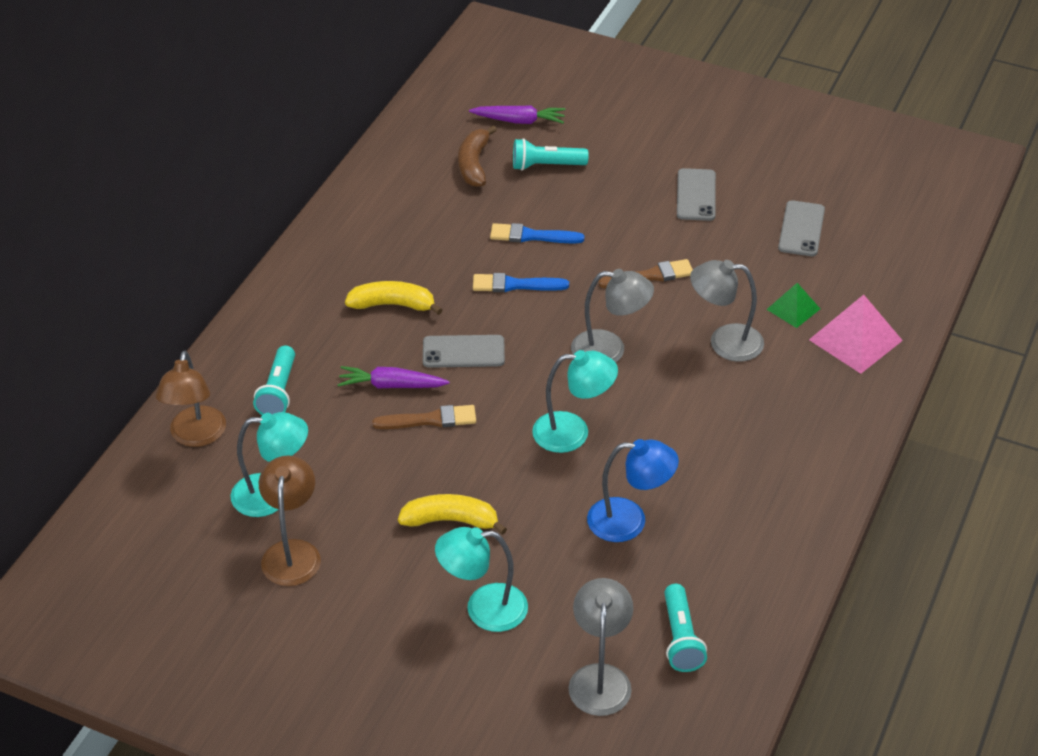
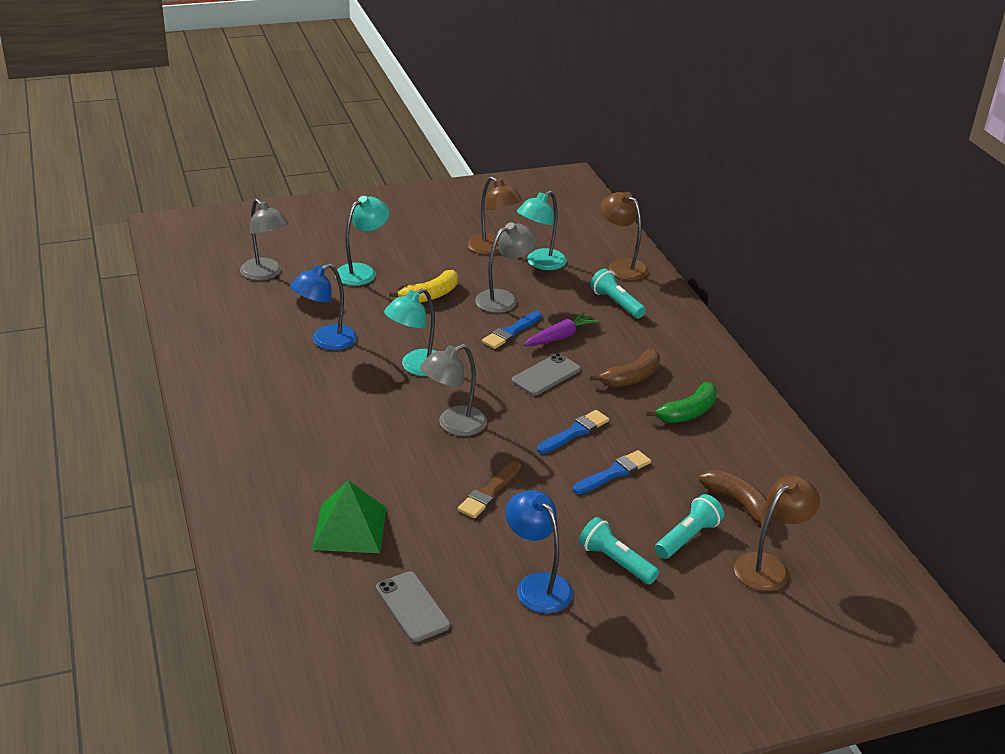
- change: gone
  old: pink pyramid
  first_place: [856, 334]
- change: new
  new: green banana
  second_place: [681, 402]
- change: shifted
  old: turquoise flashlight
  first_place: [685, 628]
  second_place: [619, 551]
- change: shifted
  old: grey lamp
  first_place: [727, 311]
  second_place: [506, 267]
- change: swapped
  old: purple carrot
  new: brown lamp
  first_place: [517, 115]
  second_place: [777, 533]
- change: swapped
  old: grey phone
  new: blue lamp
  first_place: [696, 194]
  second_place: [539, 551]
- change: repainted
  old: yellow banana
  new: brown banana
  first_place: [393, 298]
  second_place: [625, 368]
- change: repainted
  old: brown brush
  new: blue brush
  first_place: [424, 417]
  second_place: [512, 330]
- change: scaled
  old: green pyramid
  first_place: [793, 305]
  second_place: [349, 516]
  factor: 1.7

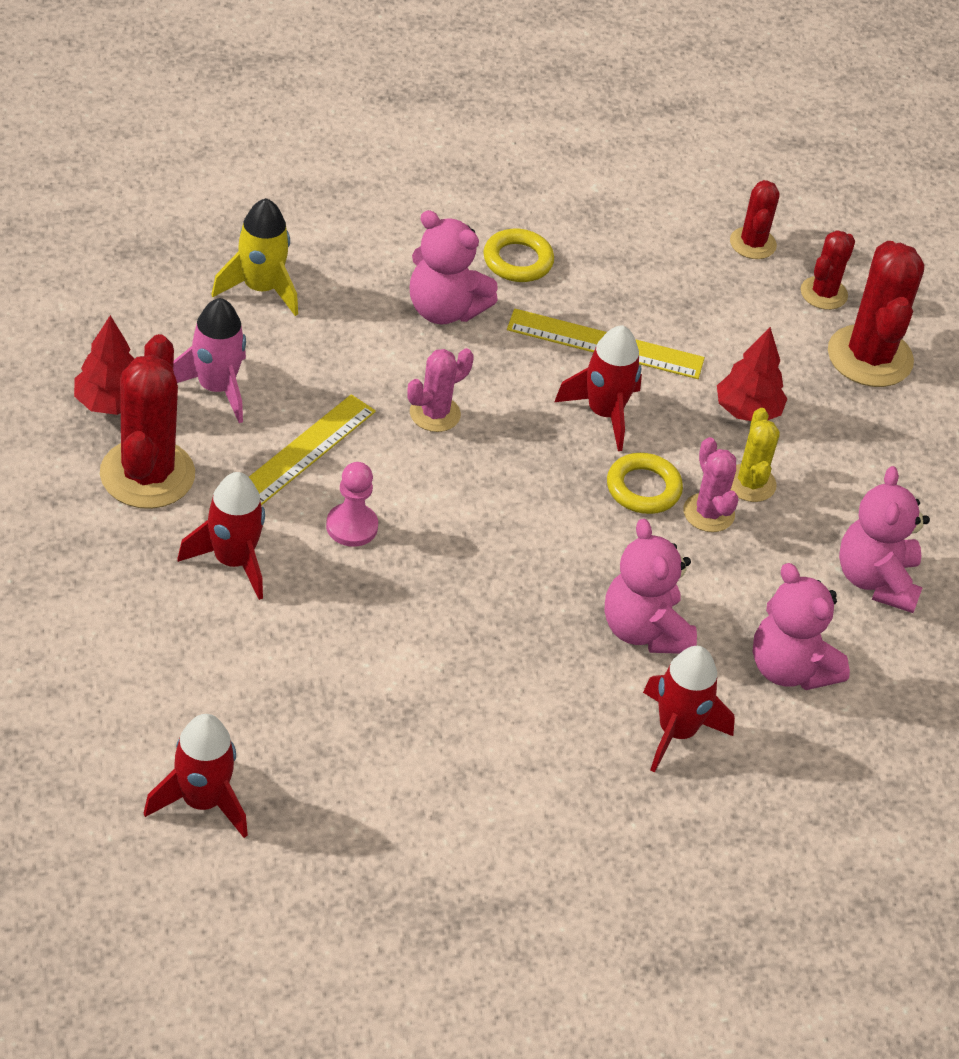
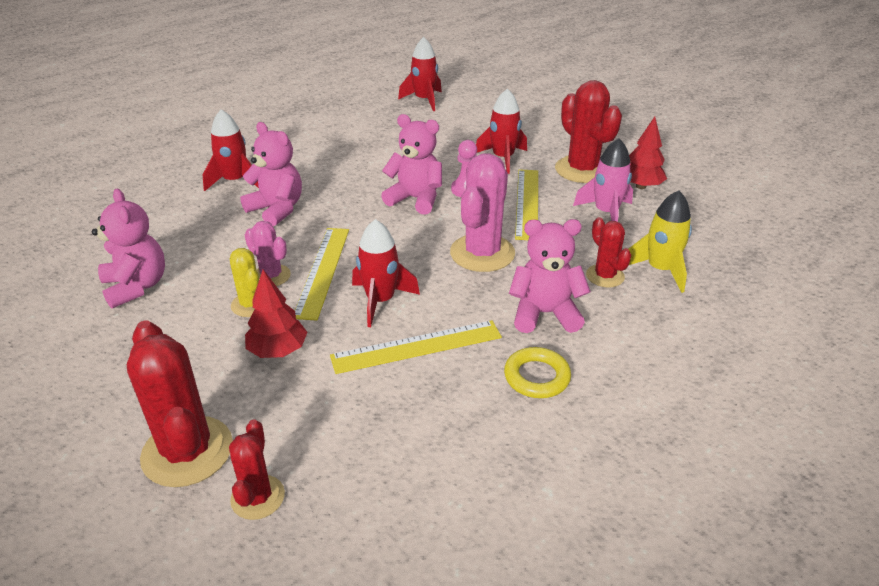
- change: shifted
  old: red cactus
  first_place: [755, 219]
  second_place: [608, 252]
- change: shifted
  old: pink teddy bear
  first_place: [801, 626]
  second_place: [411, 164]
- change: swapped
  old: yellow ring
  new: yellow ruler
  first_place: [645, 483]
  second_place: [322, 274]
- change: scaled
  old: pink cactus
  first_place: [440, 390]
  second_place: [482, 212]
  factor: 1.78

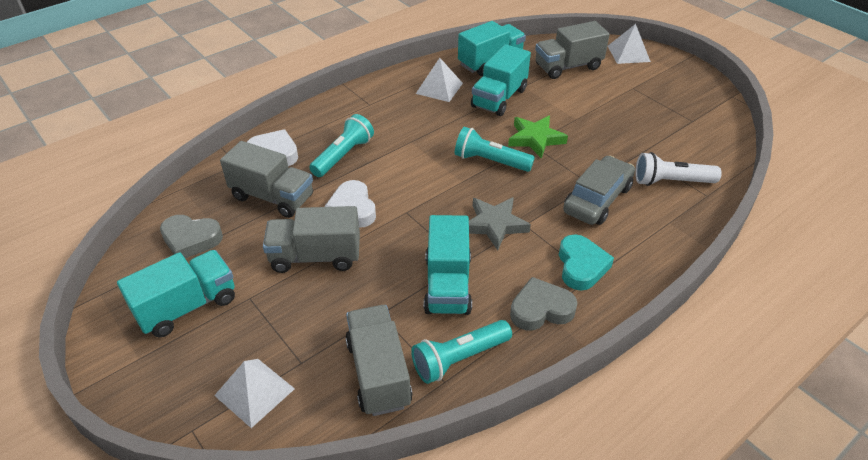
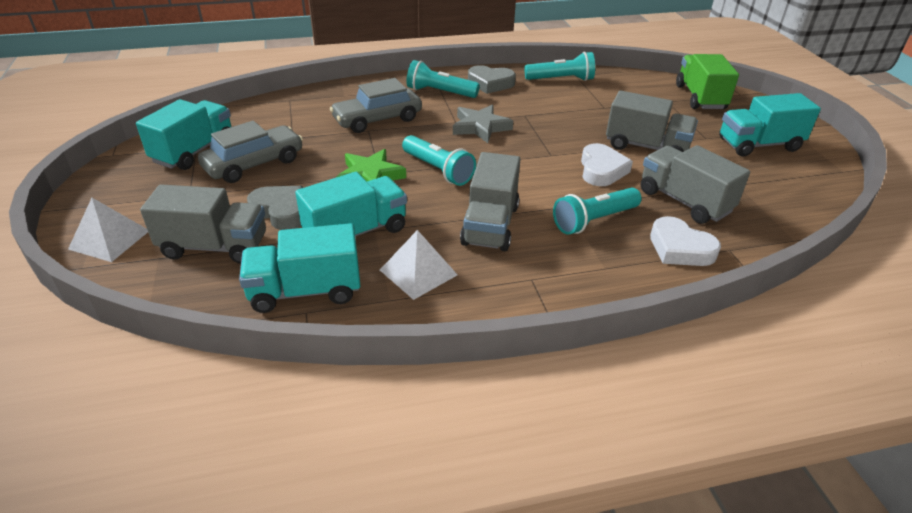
- change: gone
  old: white flashlight
  first_place: [678, 169]
- change: new
  new: grey car
  second_place: [250, 152]
- change: shifted
  old: grey heart
  first_place: [191, 236]
  second_place: [275, 208]
- change: shifted
  old: grey truck
  first_place: [379, 360]
  second_place: [490, 201]
- change: shifted
  old: turquoise truck
  first_place: [448, 265]
  second_place: [183, 134]
- change: swapped
  old: white pyramid
  new: green truck
  first_place: [254, 393]
  second_place: [707, 81]
- change: swapped
  old: turquoise heart
  new: turquoise flashlight
  first_place: [586, 262]
  second_place: [443, 79]

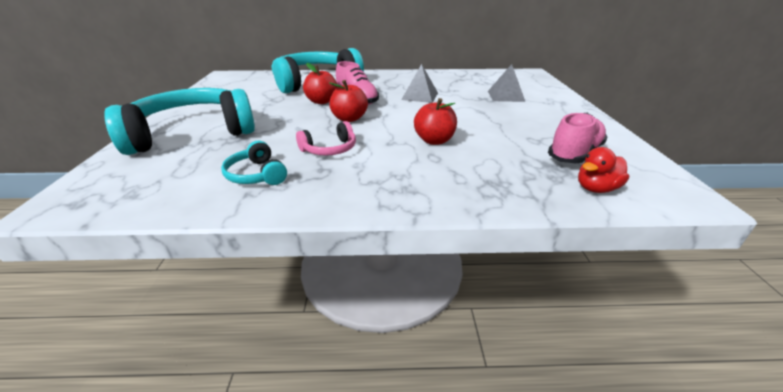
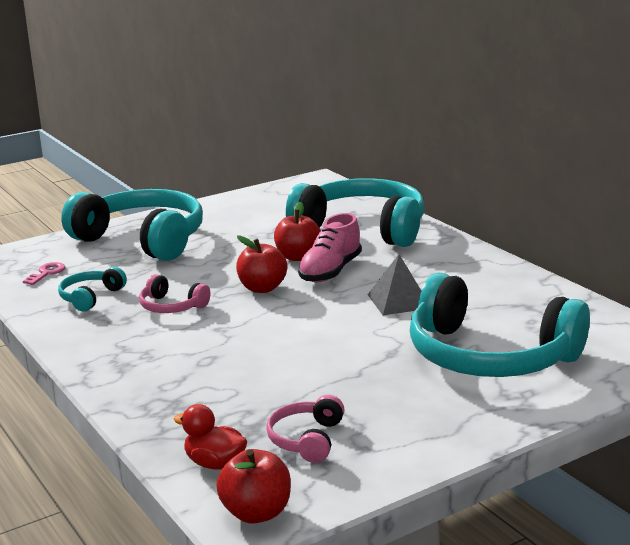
- change: new
  new: pink key
  second_place: [44, 273]
- change: shifted
  old: red apple
  first_place: [435, 121]
  second_place: [253, 486]
- change: swapped
  old: grey pyramid
  new: turquoise headphones
  first_place: [506, 83]
  second_place: [500, 325]
- change: swapped
  old: pink shoe
  new: pink headphones
  first_place: [578, 138]
  second_place: [305, 429]

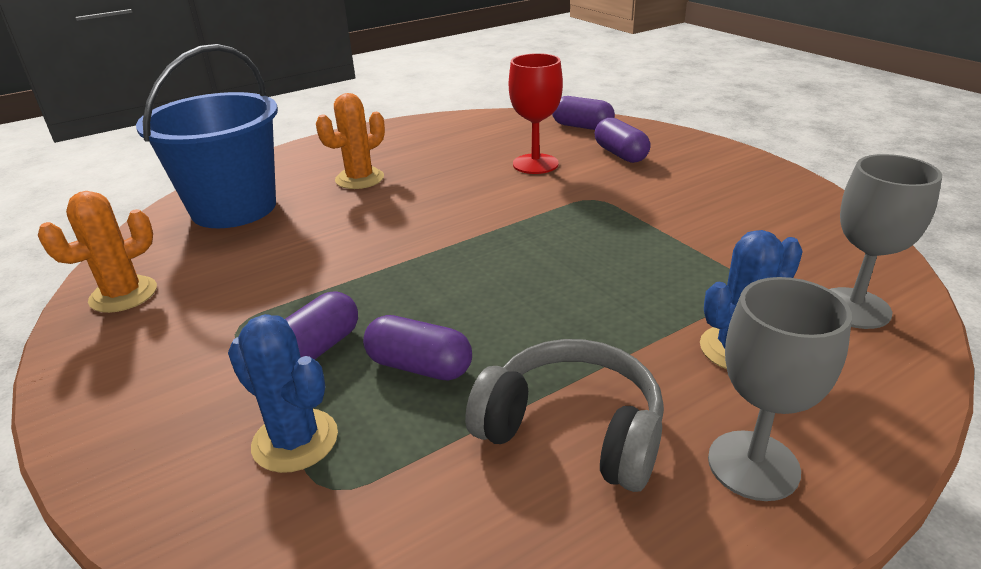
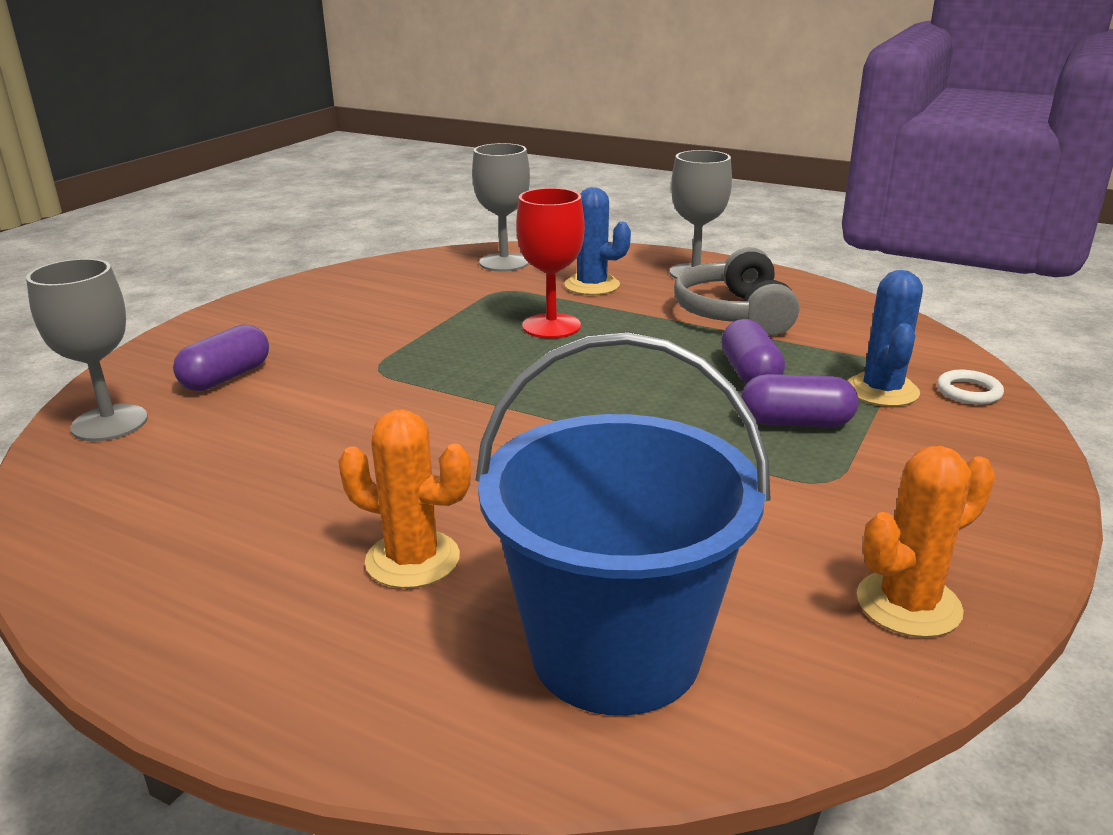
- change: new
  new: white ring
  second_place: [970, 387]
- change: shifted
  old: red goblet
  first_place: [536, 113]
  second_place: [550, 263]
- change: swapped
  old: purple capsule
  new: grey goblet
  first_place: [583, 113]
  second_place: [87, 350]
- change: rotated
  old: orange cactus
  first_place: [97, 252]
  second_place: [926, 542]
  degrees: -45

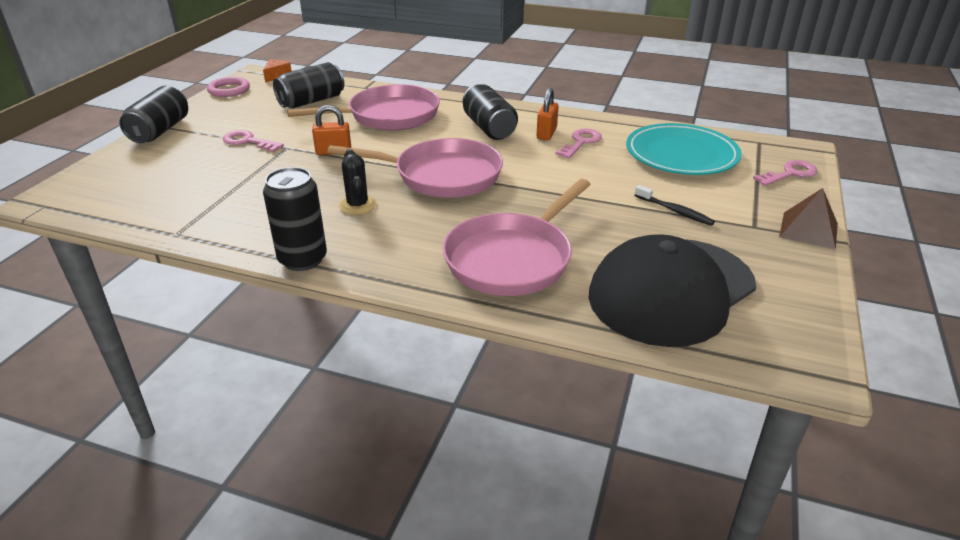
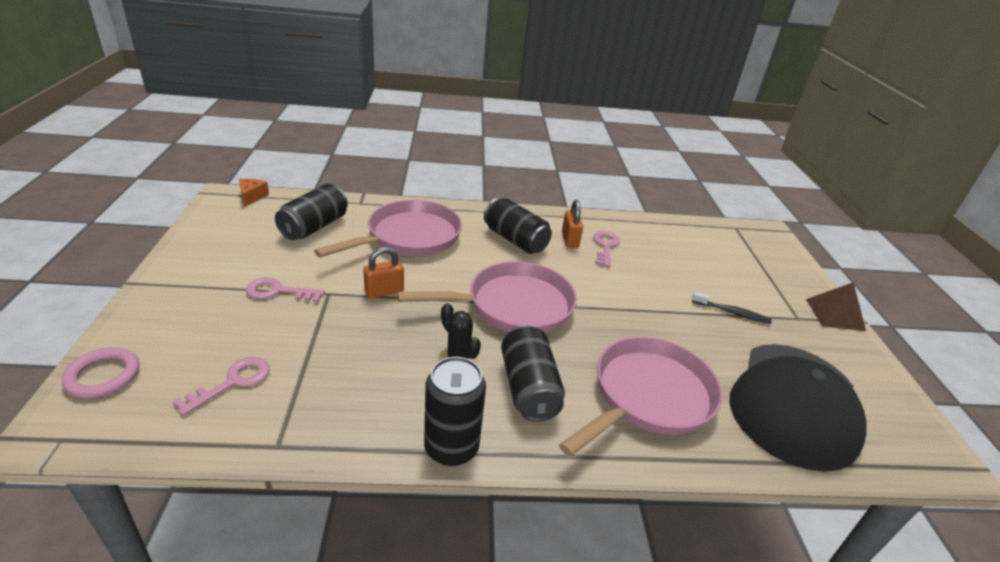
- change: gone
  old: turquoise plate
  first_place: [684, 149]
- change: shifted
  old: black can
  first_place: [153, 114]
  second_place: [533, 373]
- change: shifted
  old: pink ring
  first_place: [228, 87]
  second_place: [101, 372]
- change: shifted
  old: pink key
  first_place: [785, 173]
  second_place: [221, 386]
- change: rotated
  old: pink pan
  first_place: [516, 237]
  second_place: [641, 397]
  degrees: -150

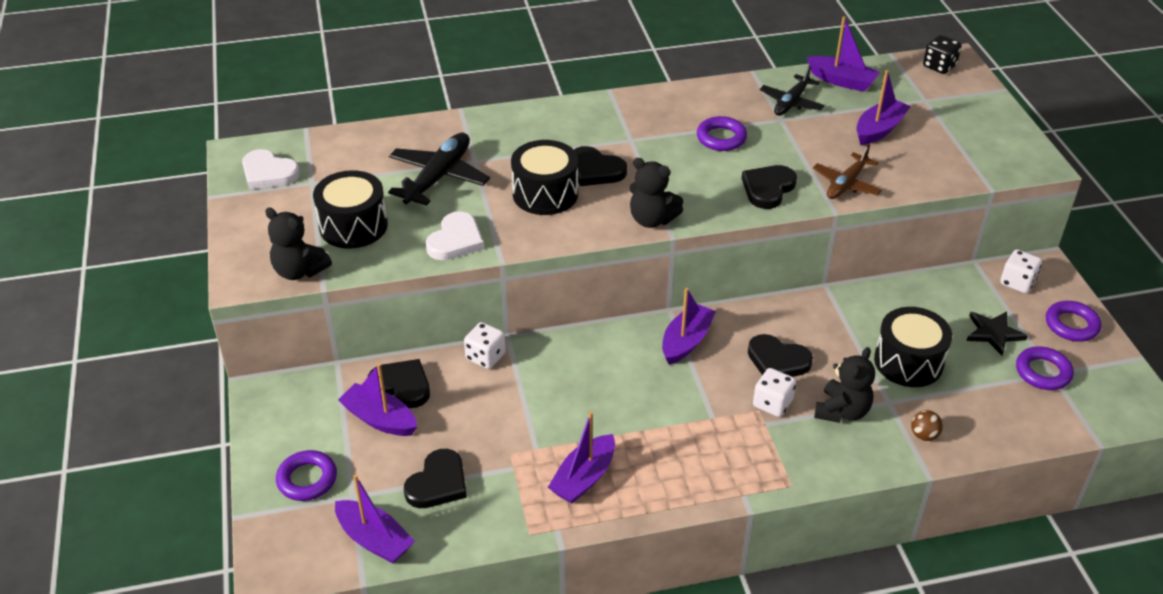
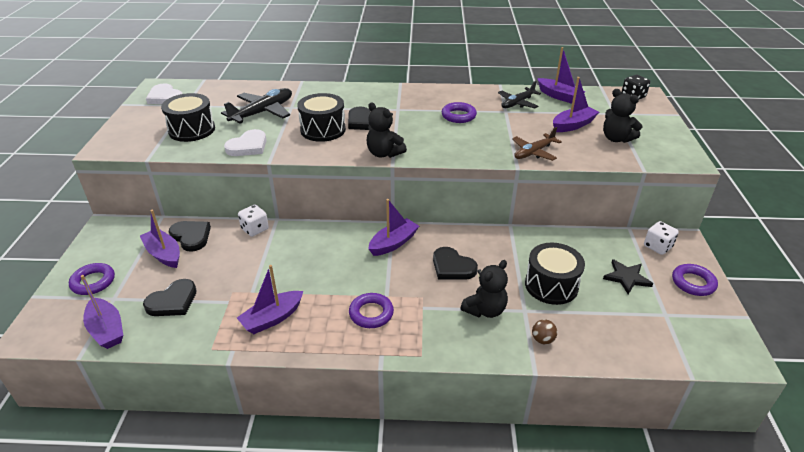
- change: gone
  old: black heart
  first_place: [769, 187]
- change: gone
  old: white dice
  first_place: [774, 392]
- change: shifted
  old: black teddy bear
  first_place: [298, 244]
  second_place: [622, 116]
- change: shifted
  old: purple ring
  first_place: [1045, 368]
  second_place: [371, 310]

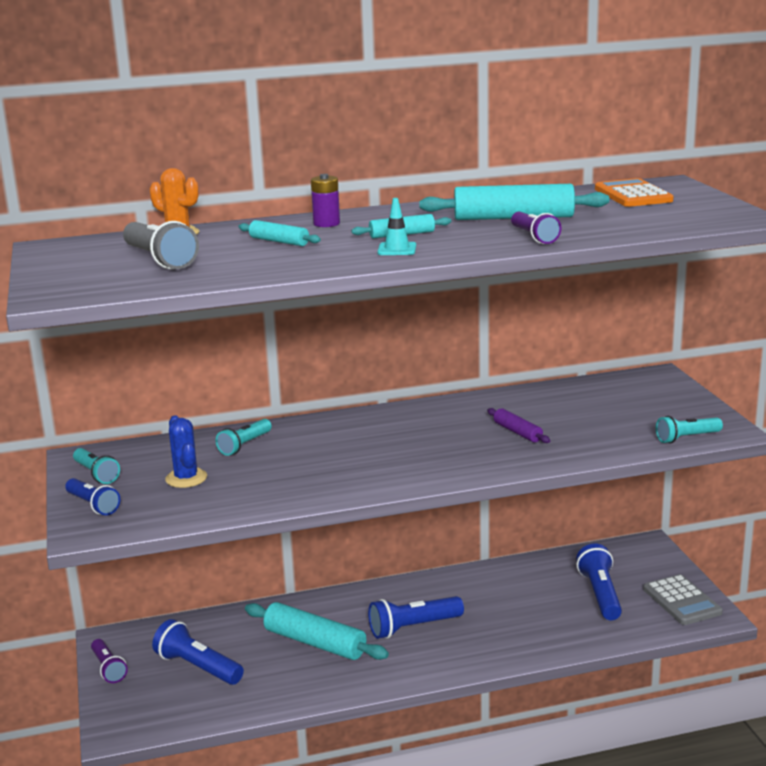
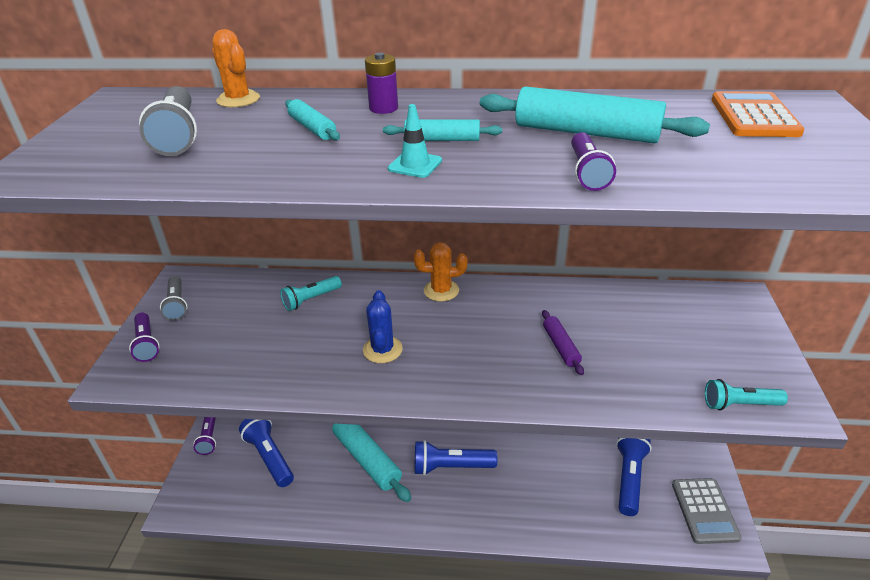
- change: new
  new: orange cactus
  second_place: [441, 271]
- change: shifted
  old: blue cactus
  first_place: [186, 451]
  second_place: [383, 326]
- change: repainted
  old: blue flashlight
  new: purple flashlight
  first_place: [92, 496]
  second_place: [144, 337]
- change: repainted
  old: turquoise flashlight
  new: grey flashlight
  first_place: [96, 466]
  second_place: [174, 298]

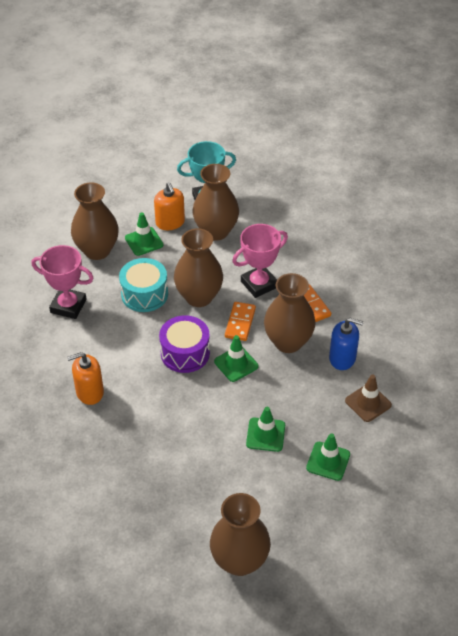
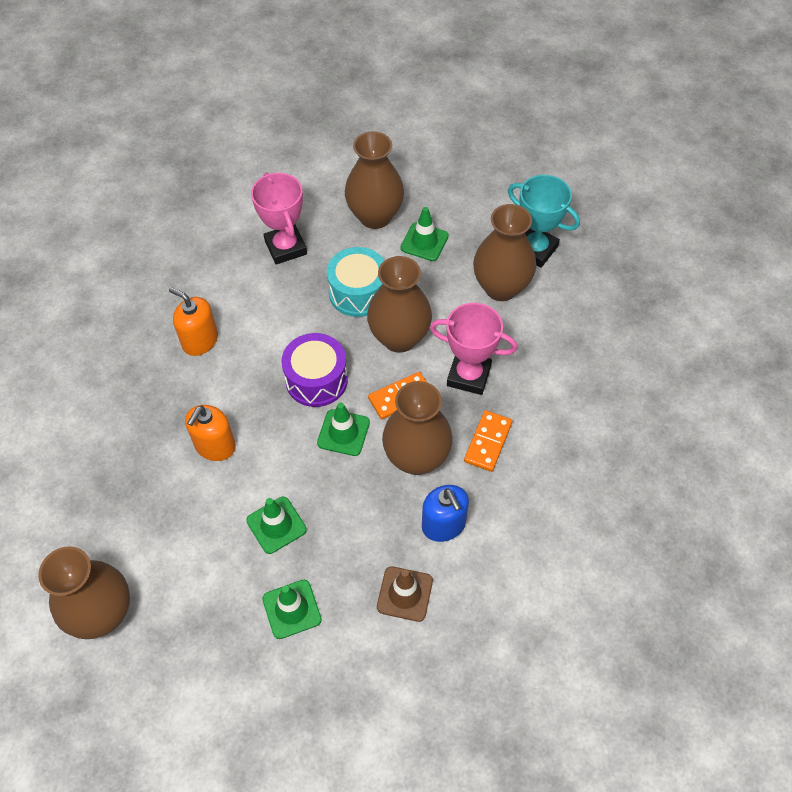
- change: shifted
  old: orange soap dispenser
  first_place: [169, 206]
  second_place: [210, 433]

